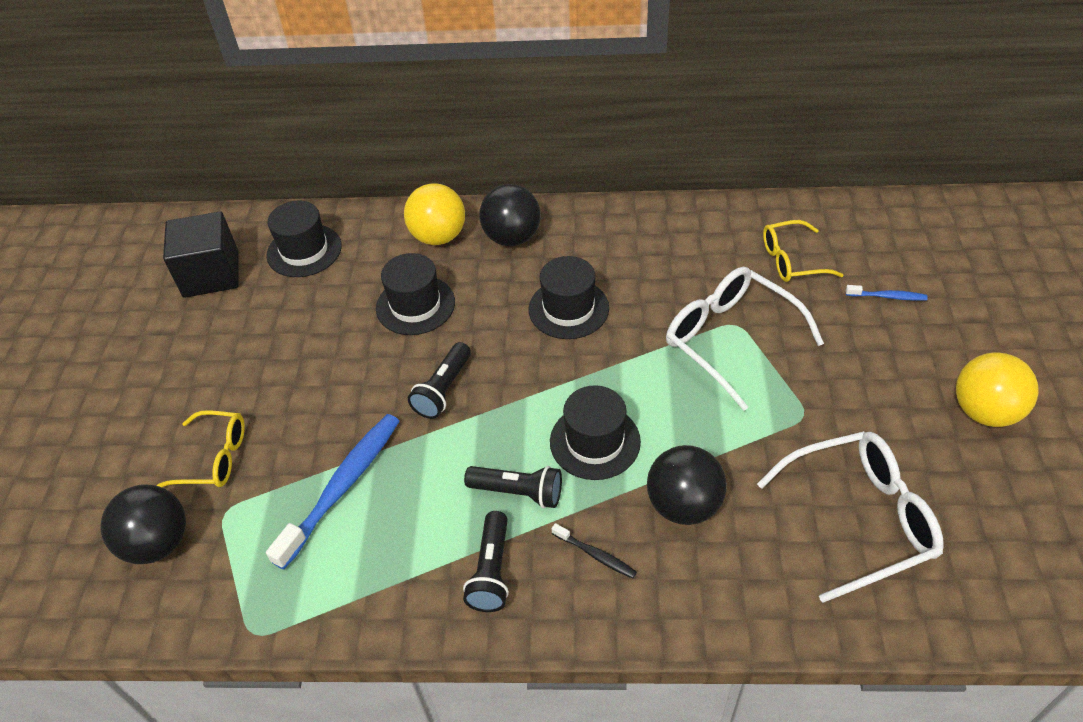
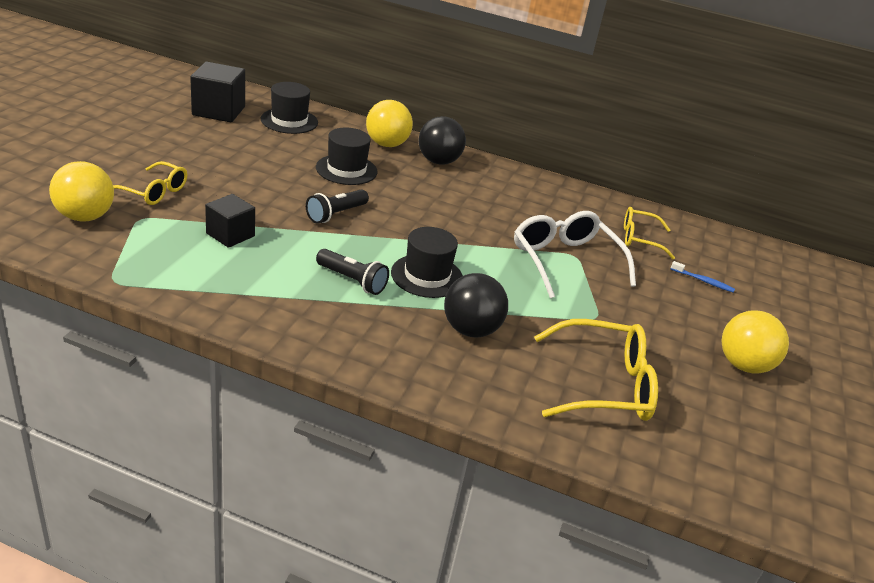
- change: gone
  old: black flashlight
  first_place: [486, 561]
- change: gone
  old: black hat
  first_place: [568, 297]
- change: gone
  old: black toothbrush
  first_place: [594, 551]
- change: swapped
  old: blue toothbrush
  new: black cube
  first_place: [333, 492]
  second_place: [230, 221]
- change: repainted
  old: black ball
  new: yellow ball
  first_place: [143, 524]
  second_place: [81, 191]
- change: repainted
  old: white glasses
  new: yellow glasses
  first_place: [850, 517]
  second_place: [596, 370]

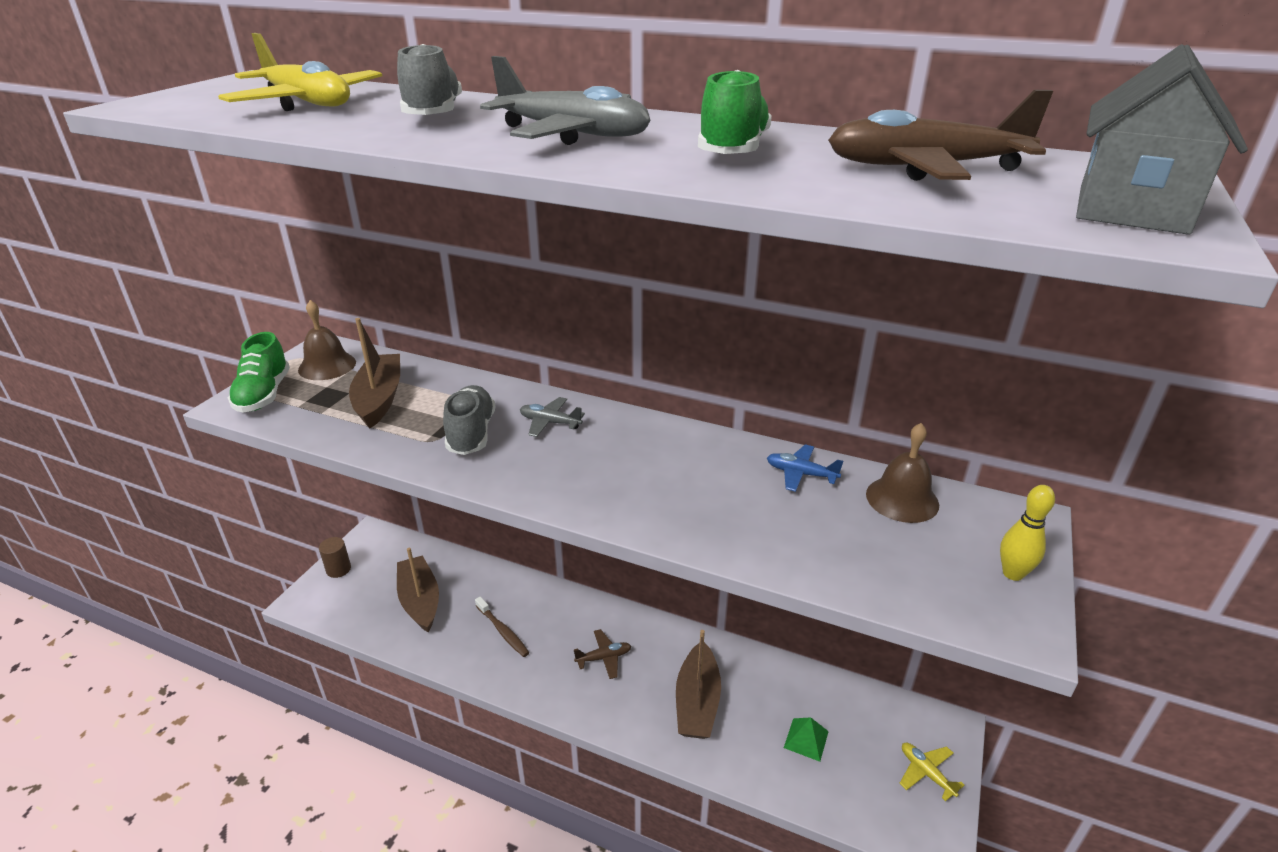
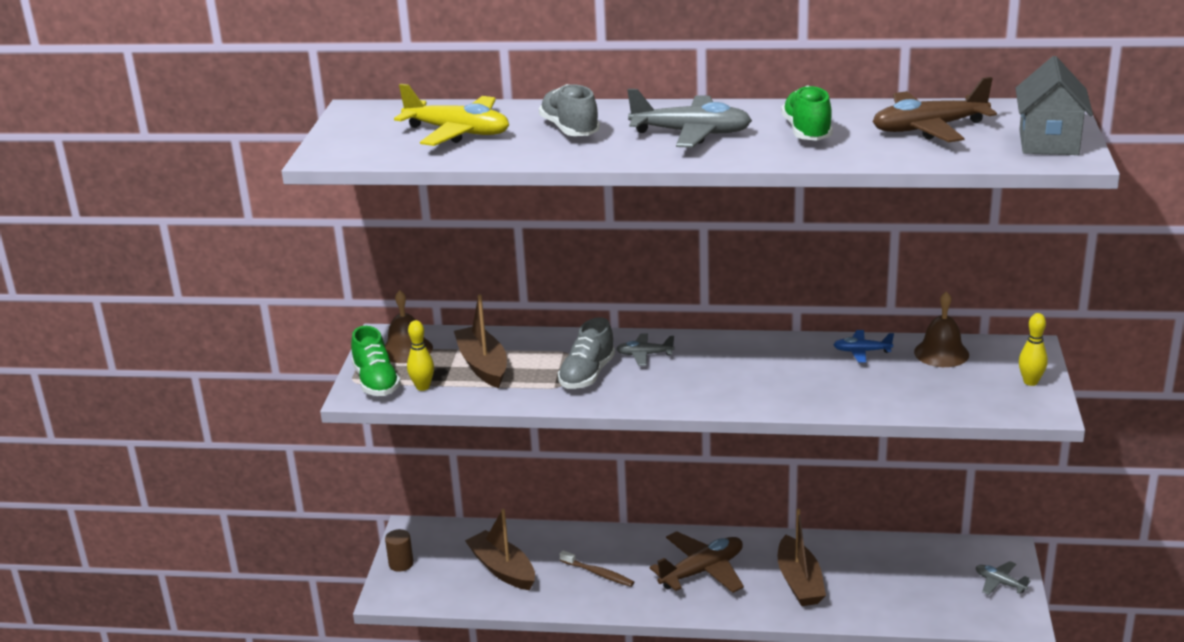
- change: gone
  old: green pyramid
  first_place: [806, 739]
- change: new
  new: yellow bowling pin
  second_place: [420, 355]
- change: repainted
  old: yellow plane
  new: grey plane
  first_place: [932, 772]
  second_place: [1003, 578]
- change: rotated
  old: grey shoe
  first_place: [469, 420]
  second_place: [586, 353]
  degrees: -135
- change: scaled
  old: brown plane
  first_place: [602, 654]
  second_place: [697, 562]
  factor: 1.9

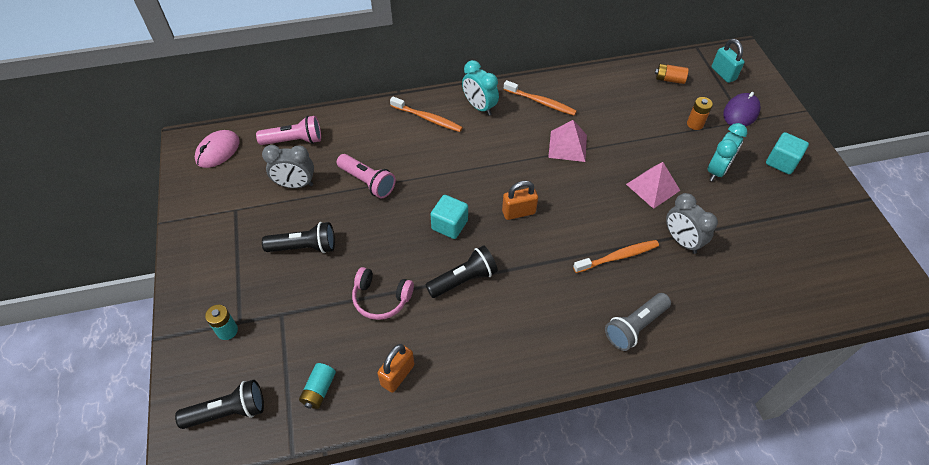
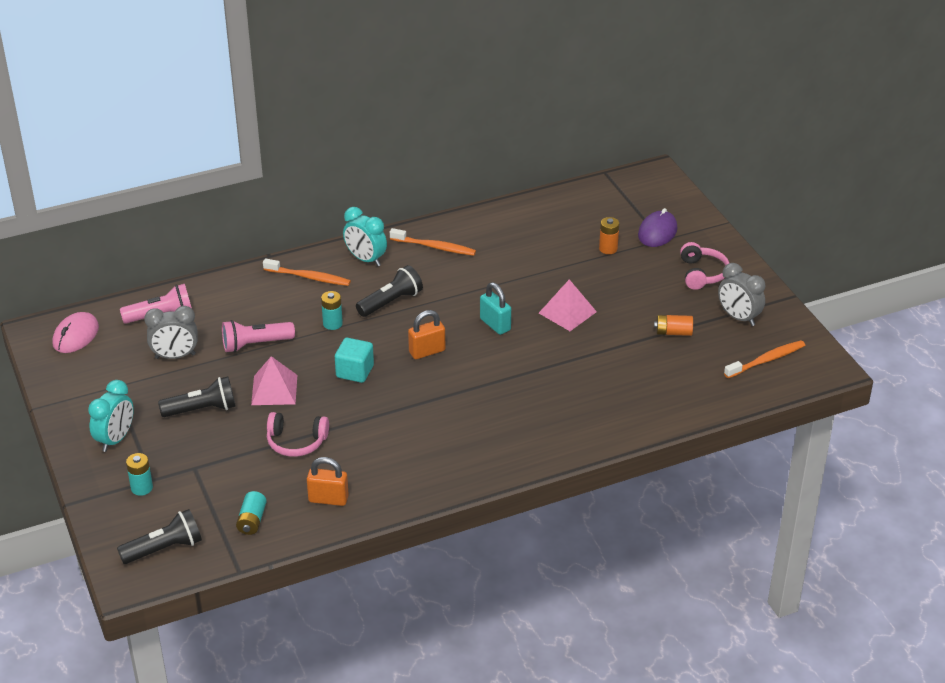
- change: gone
  old: grey flashlight
  first_place: [638, 322]
- change: new
  new: turquoise battery
  second_place: [332, 310]
- change: shifted
  old: black flashlight
  first_place: [461, 272]
  second_place: [389, 291]
- change: shifted
  old: pink pyramid
  first_place: [567, 141]
  second_place: [274, 380]
- change: shifted
  old: orange toothbrush
  first_place: [616, 256]
  second_place: [764, 359]
- change: shifted
  old: orange battery
  first_place: [672, 74]
  second_place: [673, 325]
- change: shifted
  old: grey clock
  first_place: [692, 223]
  second_place: [741, 294]
- change: shifted
  old: turquoise clock
  first_place: [727, 152]
  second_place: [111, 416]
- change: shifted
  old: turquoise padlock
  first_place: [728, 61]
  second_place: [495, 308]
- change: swapped
  old: turquoise cube
  new: pink headphones
  first_place: [787, 153]
  second_place: [704, 266]
- change: rotated
  old: pink flashlight
  first_place: [366, 176]
  second_place: [258, 336]
  degrees: 135
- change: rotated
  old: orange padlock
  first_place: [396, 368]
  second_place: [328, 481]
  degrees: 75

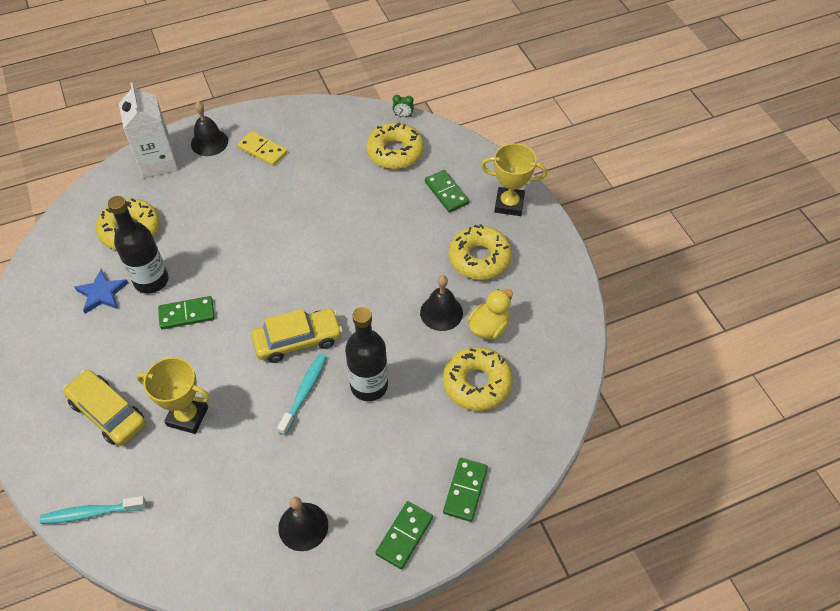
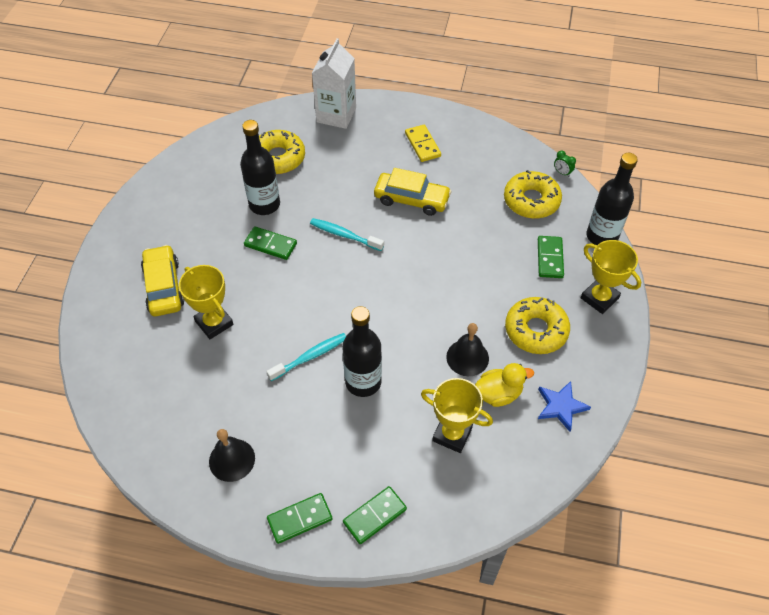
- change: gone
  old: black bell
  first_place: [209, 128]
- change: new
  new: black bottle
  second_place: [612, 199]
- change: shifted
  old: turquoise toothbrush
  first_place: [93, 510]
  second_place: [347, 234]
- change: shifted
  old: blue star
  first_place: [101, 291]
  second_place: [564, 406]
- change: shifted
  old: yellow car
  first_place: [297, 336]
  second_place: [412, 192]
- change: swapped
  old: yellow donut
  new: yellow trophy
  first_place: [478, 379]
  second_place: [457, 415]

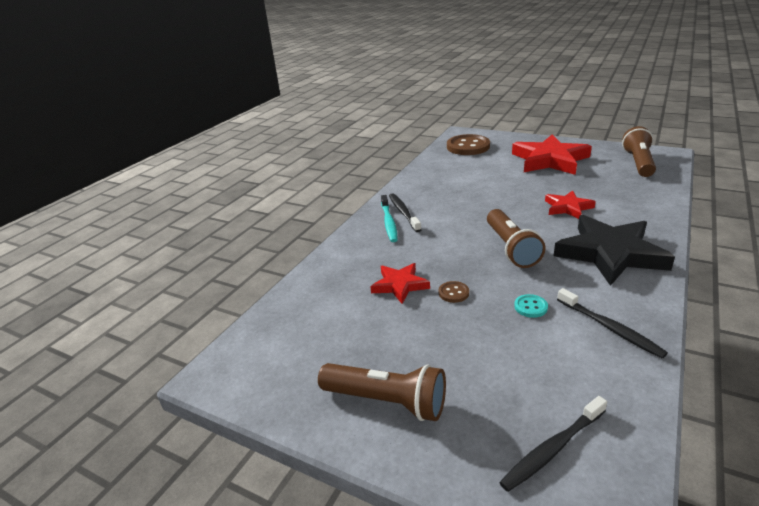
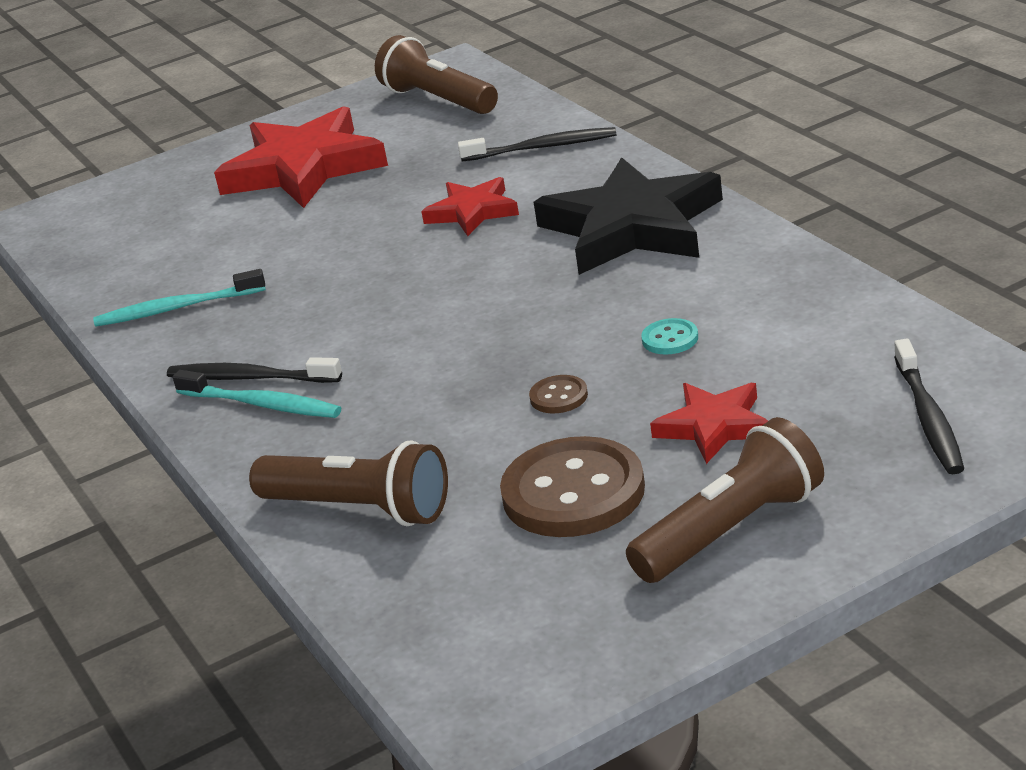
- change: new
  new: turquoise toothbrush
  second_place: [179, 298]
- change: shifted
  old: red star
  first_place: [400, 283]
  second_place: [709, 423]
- change: shifted
  old: brown button
  first_place: [468, 144]
  second_place: [572, 486]
- change: shifted
  old: brown flashlight
  first_place: [516, 238]
  second_place: [348, 483]
- change: shifted
  old: black toothbrush
  first_place: [612, 323]
  second_place: [537, 144]

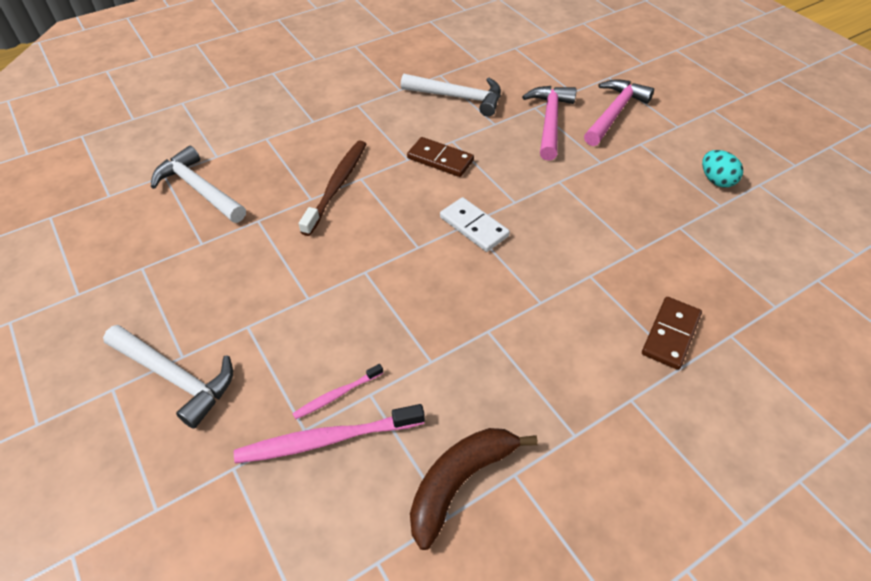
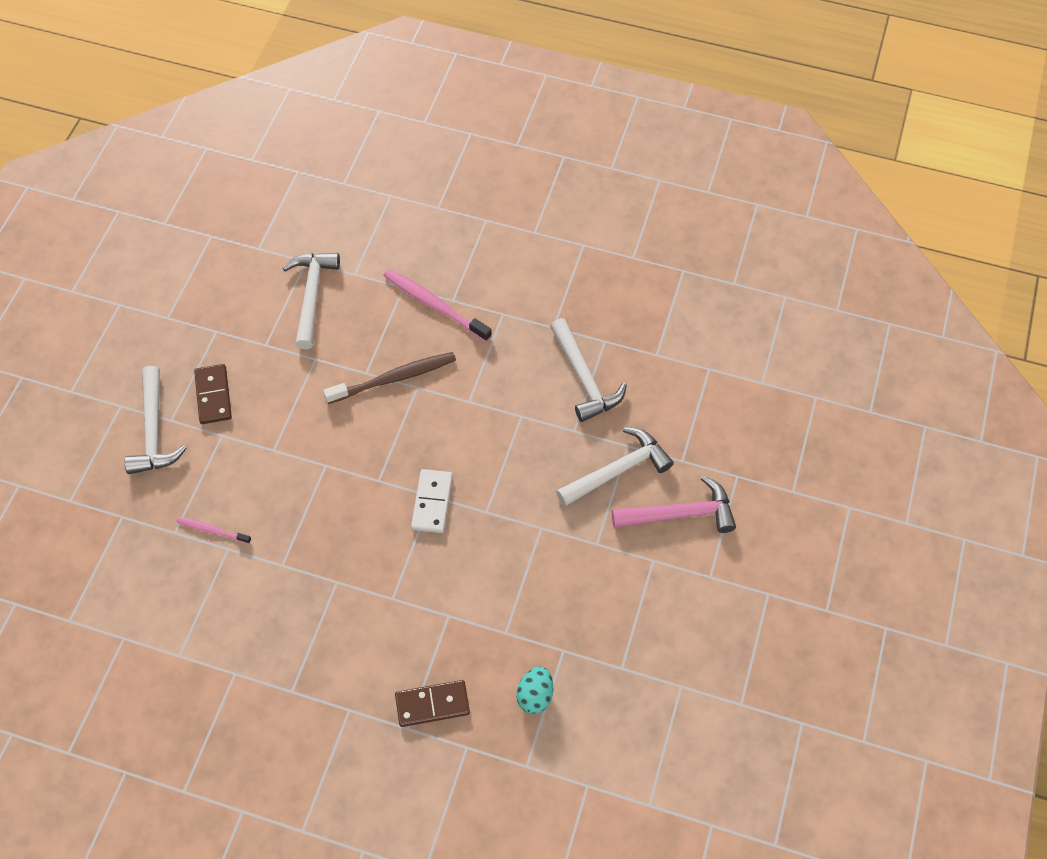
- change: gone
  old: brown banana
  first_place: [474, 489]
- change: shifted
  old: pink toothbrush
  first_place: [329, 433]
  second_place: [437, 305]
- change: shifted
  old: brown domino
  first_place: [440, 157]
  second_place: [213, 394]
- change: shifted
  old: turquoise egg
  first_place: [722, 169]
  second_place: [534, 690]
- change: repainted
  old: pink hammer
  new: white hammer
  first_place: [549, 123]
  second_place: [615, 466]

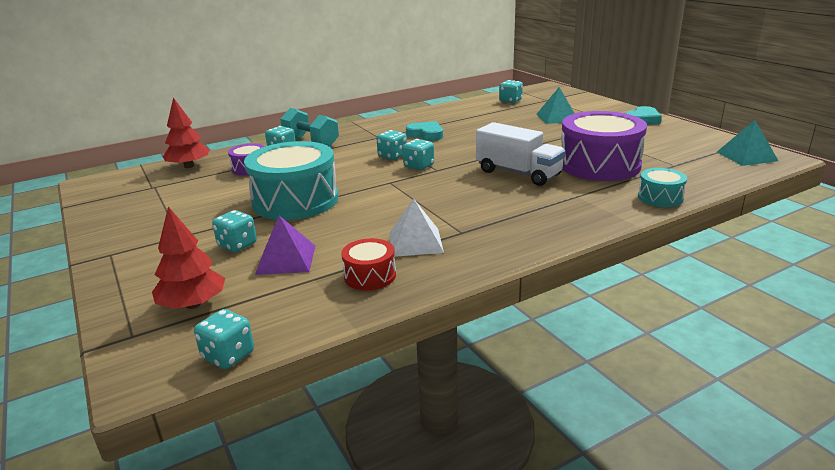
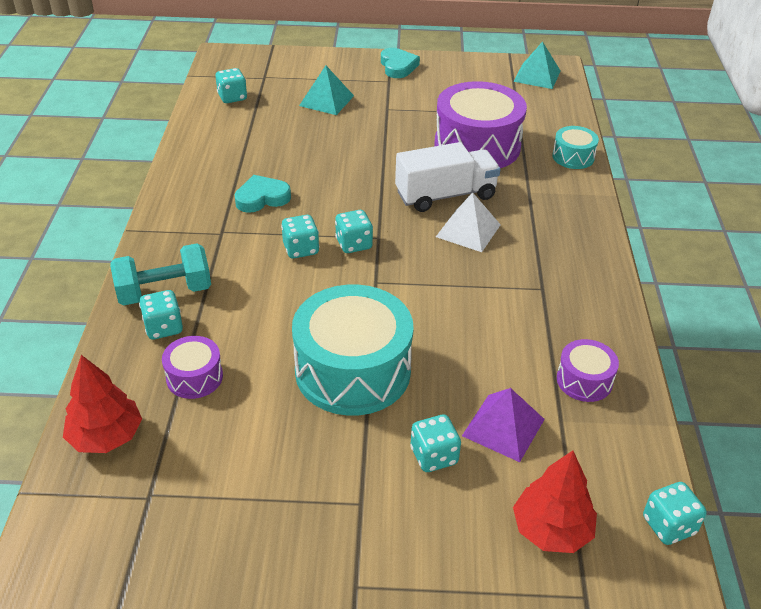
- change: shifted
  old: white pyramid
  first_place: [416, 228]
  second_place: [468, 222]
- change: repainted
  old: red drum
  new: purple drum
  first_place: [368, 264]
  second_place: [588, 370]

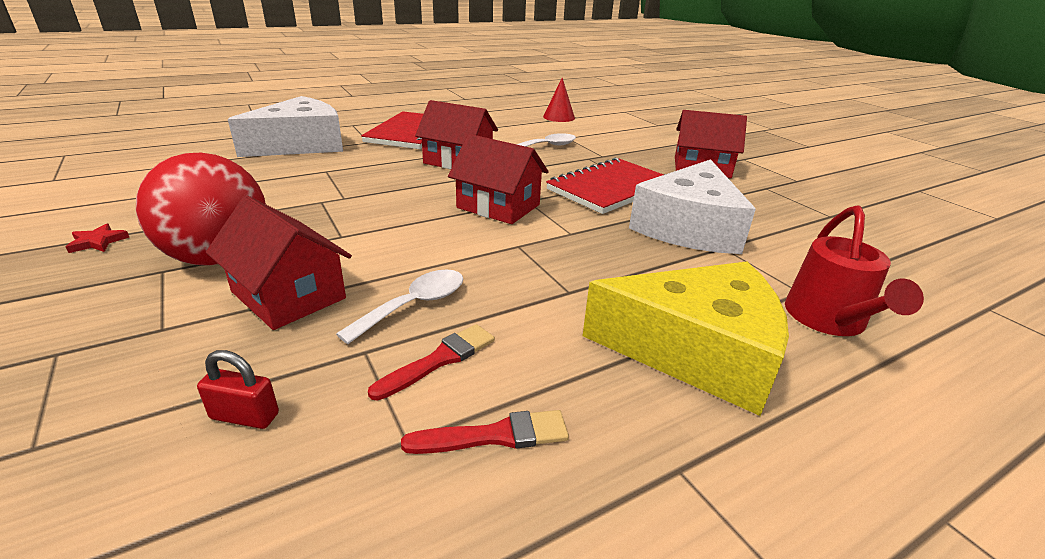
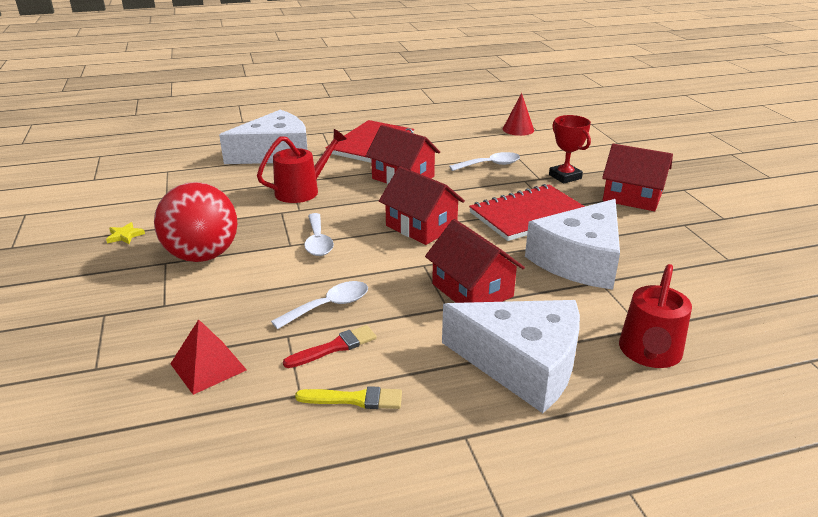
- change: new
  new: red watering can
  second_place: [302, 166]
- change: new
  new: white spoon
  second_place: [319, 234]
- change: new
  new: red trophy
  second_place: [570, 149]
- change: shifted
  old: red house
  first_place: [279, 263]
  second_place: [475, 261]
- change: swapped
  old: red padlock
  new: red pyramid
  first_place: [238, 389]
  second_place: [208, 357]
- change: repainted
  old: red star
  new: yellow star
  first_place: [97, 238]
  second_place: [125, 233]
- change: repainted
  old: red brush
  new: yellow brush
  first_place: [485, 432]
  second_place: [348, 397]
- change: repainted
  old: yellow cheese
  new: white cheese
  first_place: [686, 339]
  second_place: [511, 356]

